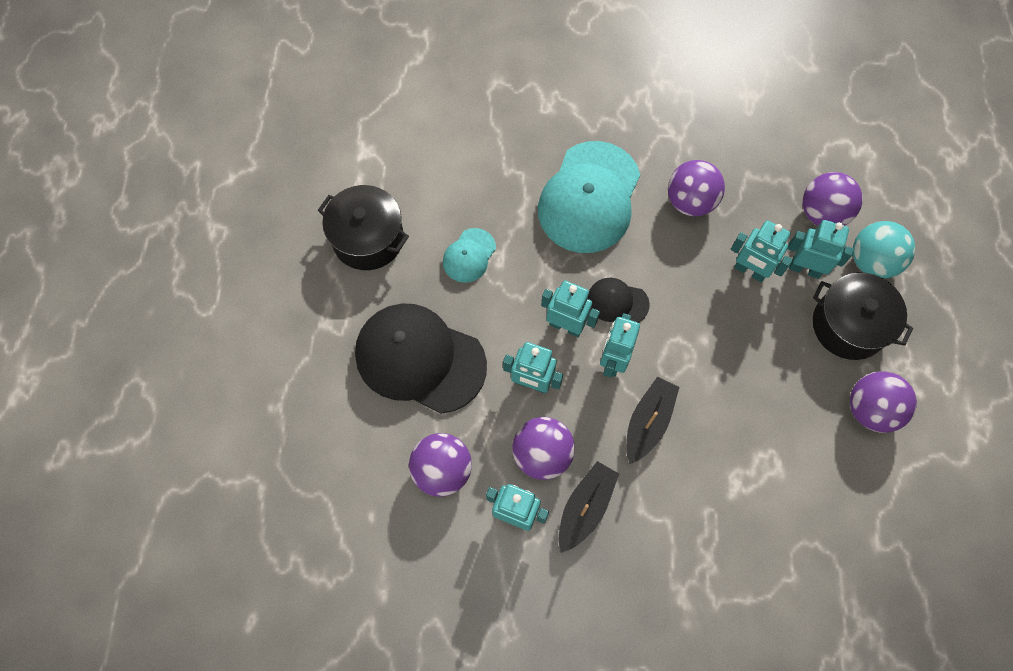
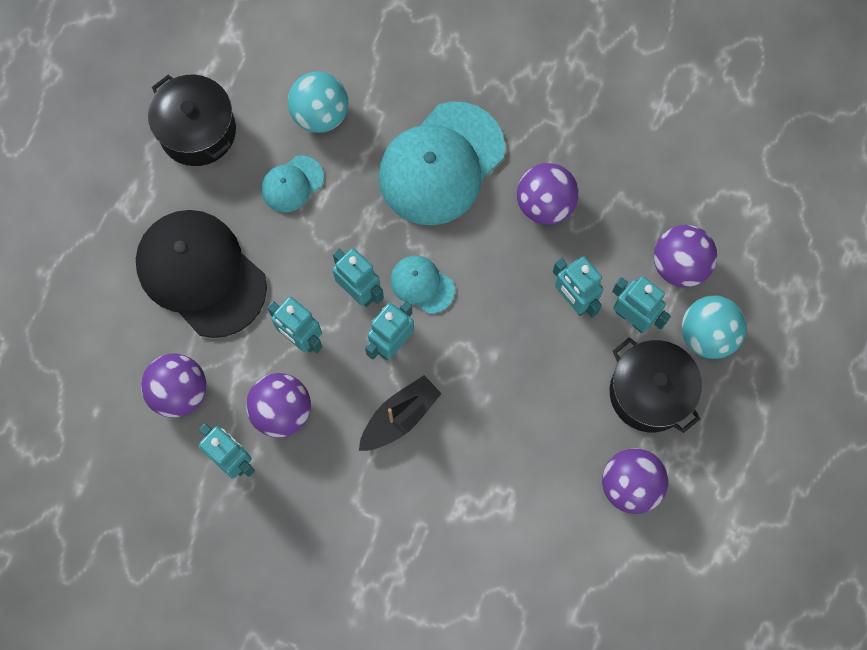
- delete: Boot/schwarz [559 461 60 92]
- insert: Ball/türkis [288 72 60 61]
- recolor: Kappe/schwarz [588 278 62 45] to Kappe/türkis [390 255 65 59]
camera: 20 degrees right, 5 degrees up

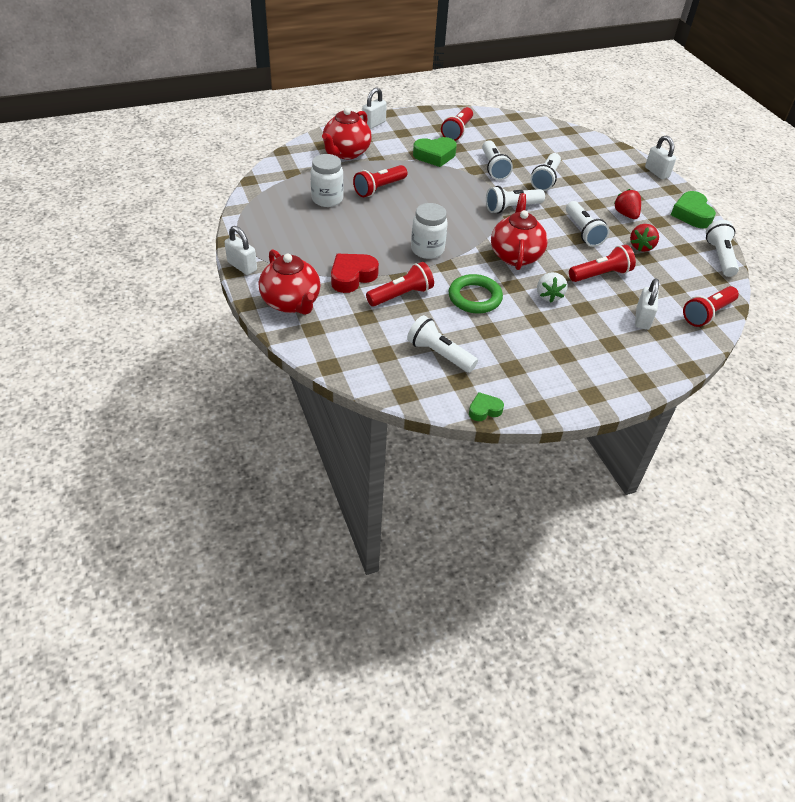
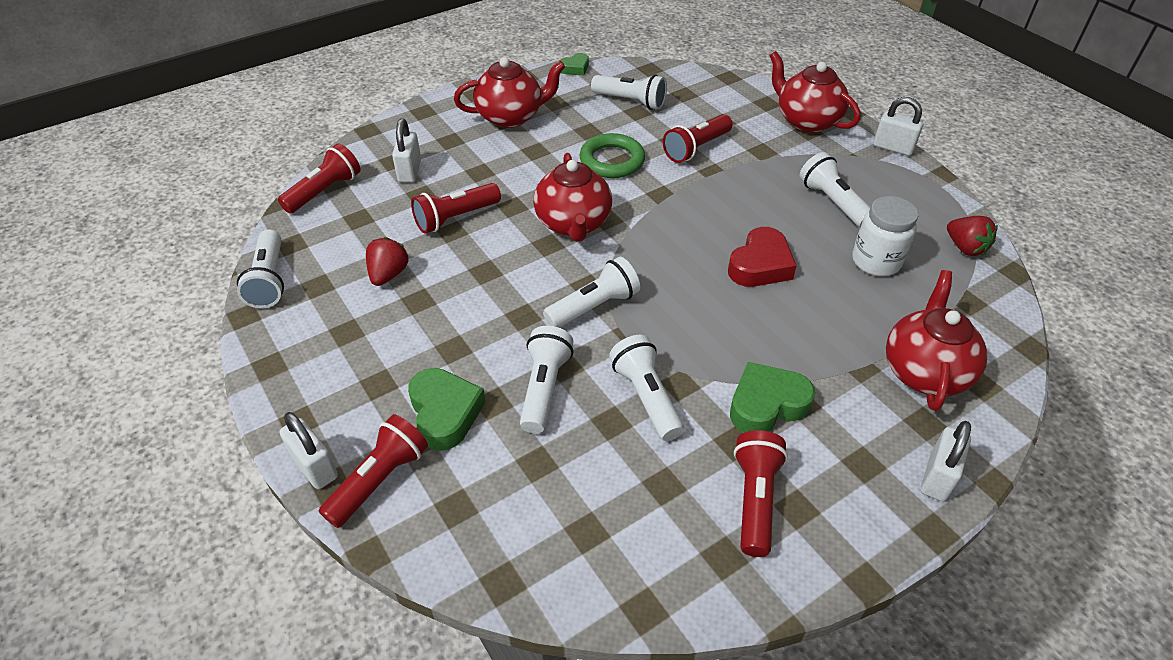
- delete: Einmachglas/weiß [411 203 37 56]
- delete: Erdbeere/weiß [537 272 30 30]
- insert: Teekanne/rot [454 57 111 71]
- move: Herz/rot [331 254 48 39] to [728 227 69 60]
- move: Taschenlampe/rot [353 165 54 32] to [319 414 109 114]
- move: Taschenlampe/weiß [566 201 44 46] to [800 152 70 75]
- move: Erdbeere/rot [614 189 27 30] to [947 216 51 40]
- move: Herz/grün [671 191 45 37] to [408 368 78 83]
camera: 170 degrees right, 0 degrees up

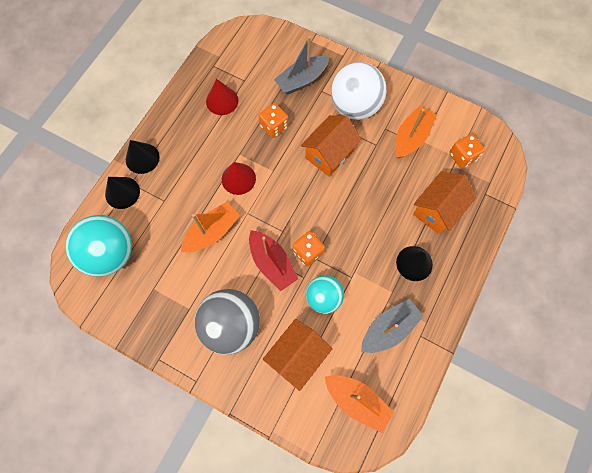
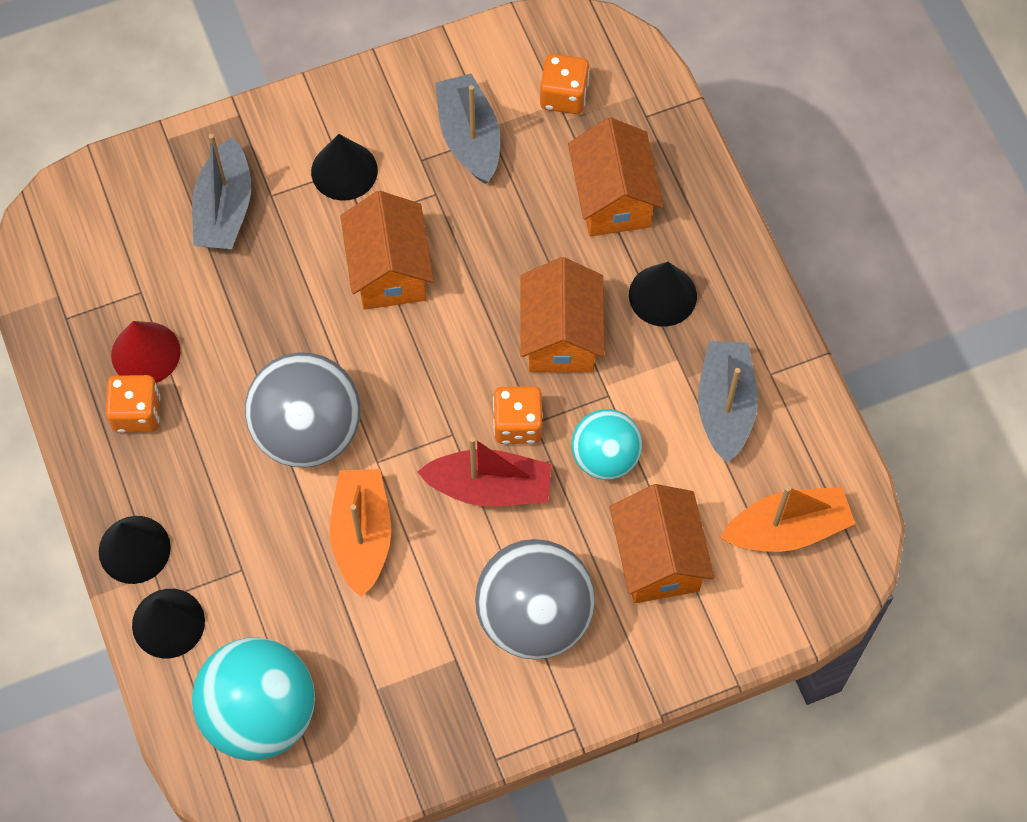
- insert: Haus/orange [520 257 84 116]
- move: Spielwürfel/orange [259 103 29 35] to [106 375 54 58]
- replace: Kegel/rot [222 162 34 33] to Ball/grau [245 352 116 116]
- replace: Ball/weiß [331 62 55 58] to Kegel/schwarz [311 134 67 67]
- recolor: Boot/orange [395 106 41 53] to Boot/grau [435 73 65 111]
camera: 50 degrees left, 5 degrees down

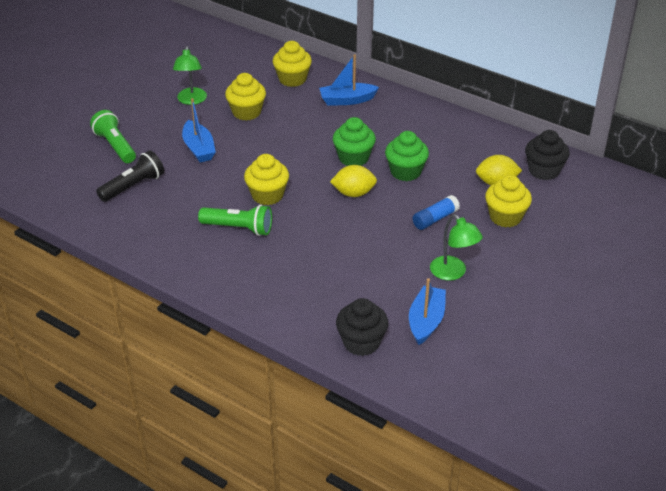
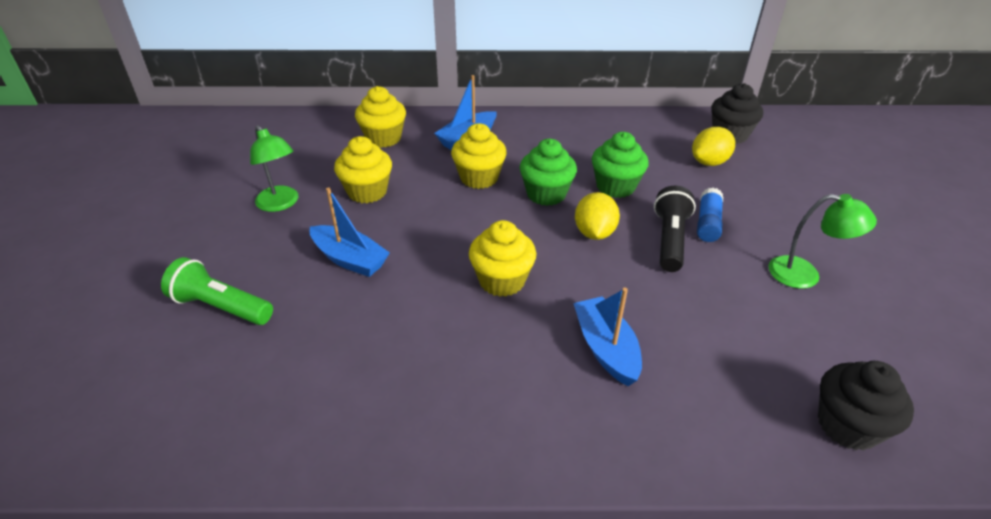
- delete: Taschenlampe/grün [198 205 74 31]
- move: Taschenlampe/schwarz [96 150 68 52] to [654 186 42 86]
- move: Boot/blau [409 278 37 67] to [573 288 69 98]
- move: Muffin/gelb [485 175 47 52] to [451 123 56 66]
- rotate: Zitrone/gelb [330 165 47 32] = [575 192 45 48] 45 degrees counterclockwise
camera: 35 degrees left, 0 degrees up

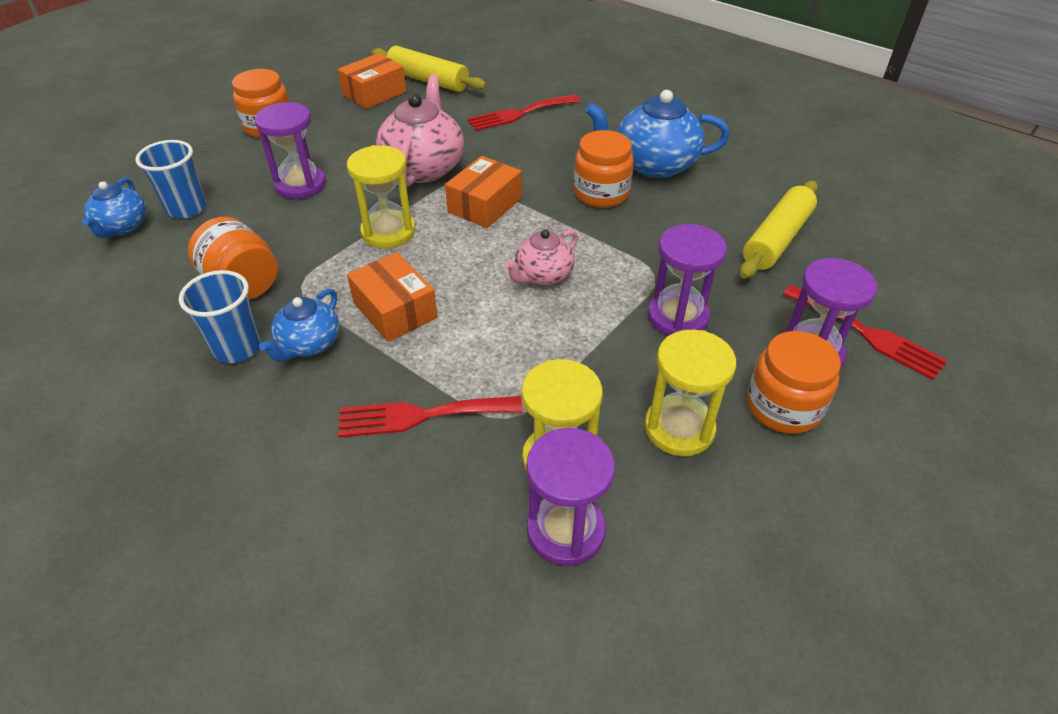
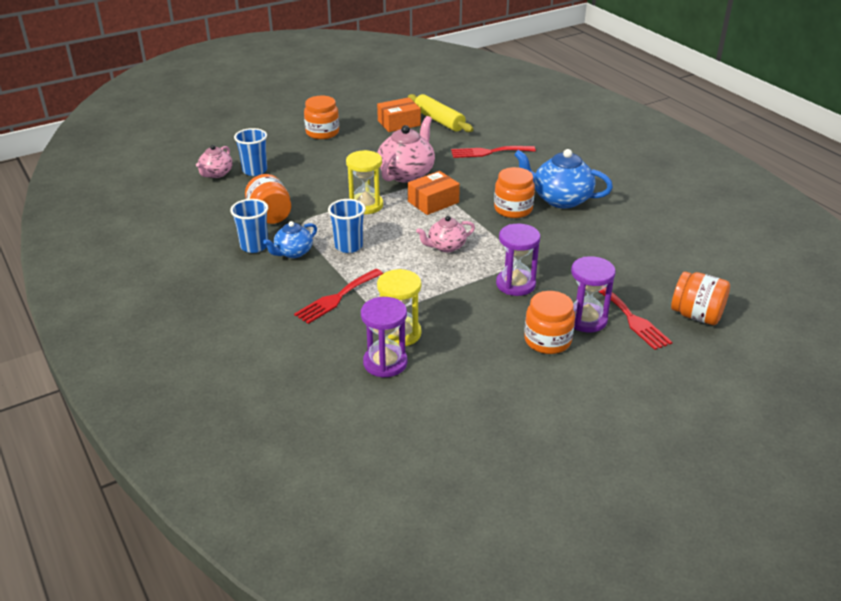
- delete: Sanduhr/lila [255 102 71 97]
- delete: Sanduhr/gelb [644 330 92 126]
- delete: Nudelholz/gelb [740 181 78 98]
- insert: Einmachglas/orange [671 271 59 54]
- replace: Schachtel/orange [347 252 91 90] to Becher/blau [328 199 38 54]
- recolor: Teekanne/blau [82 178 64 60] to Teekanne/rosa [196 145 37 33]
- rotate: Gabel/rot [338 396 185 42] = [294 269 89 55] 60 degrees counterclockwise
camera: 20 degrees right, 10 degrees down

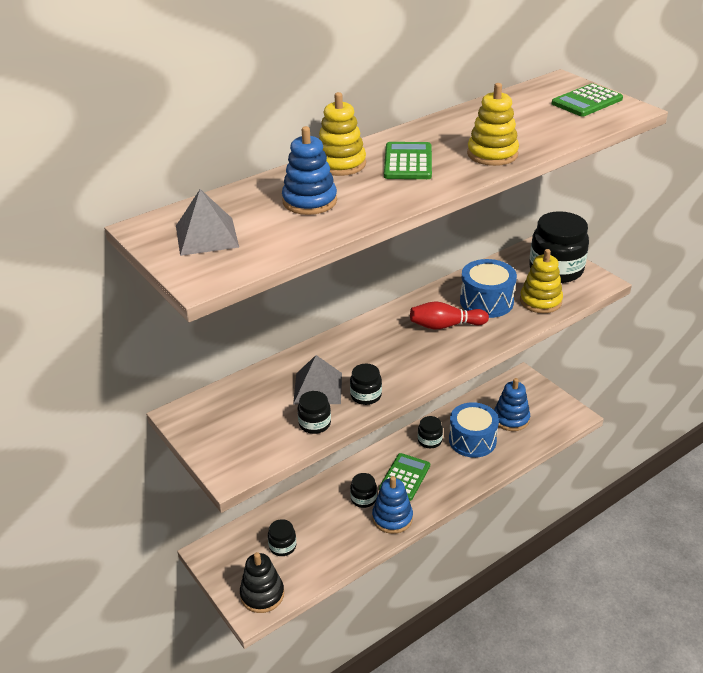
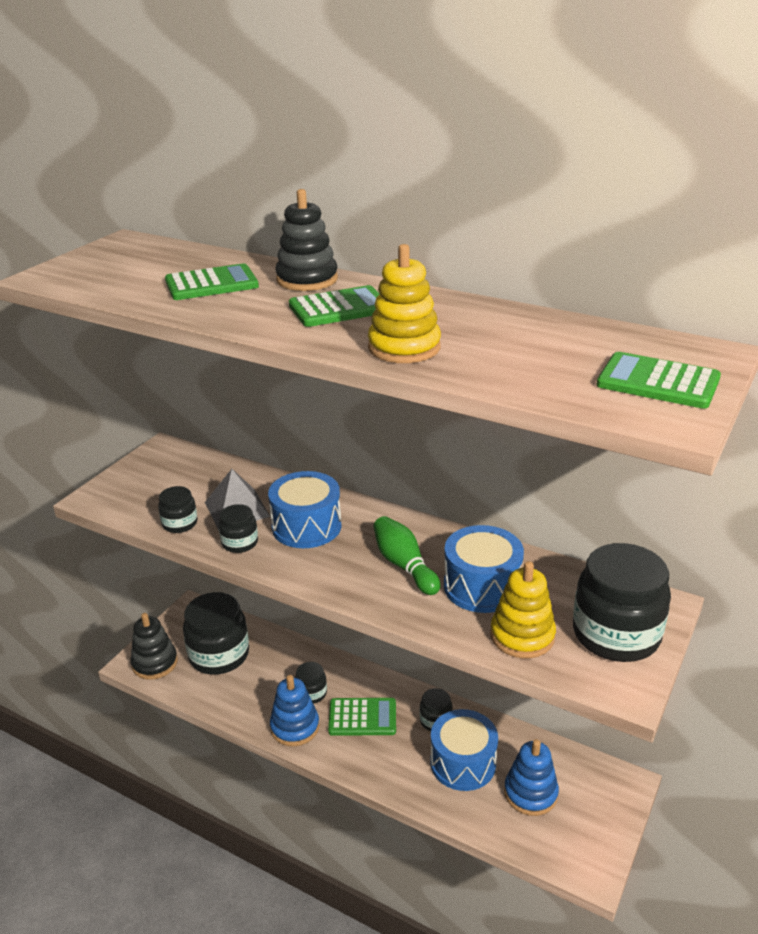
- delete: Pyramide/grau [176 189 63 67]
- insert: Trommel/blau [268 471 74 77]
- replace: Stapelspielzeug/blau [282 126 55 89] to Taschenrechner/grün [165 263 94 37]
- recolor: Stapelspielzeug/gelb [319 92 47 84] to Stapelspielzeug/schwarz [275 189 63 102]
- recolor: Bowlingkegel/rot [410 301 79 28] to Bowlingkegel/grün [373 516 67 79]
- resize: Einmachglas/schwarz [268 519 28 37] = [183 592 66 83] x2.06
camera: 65 degrees right, 5 degrees down

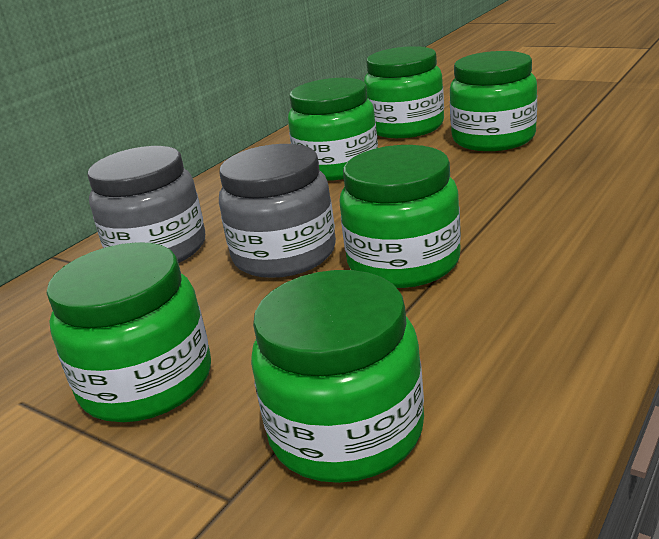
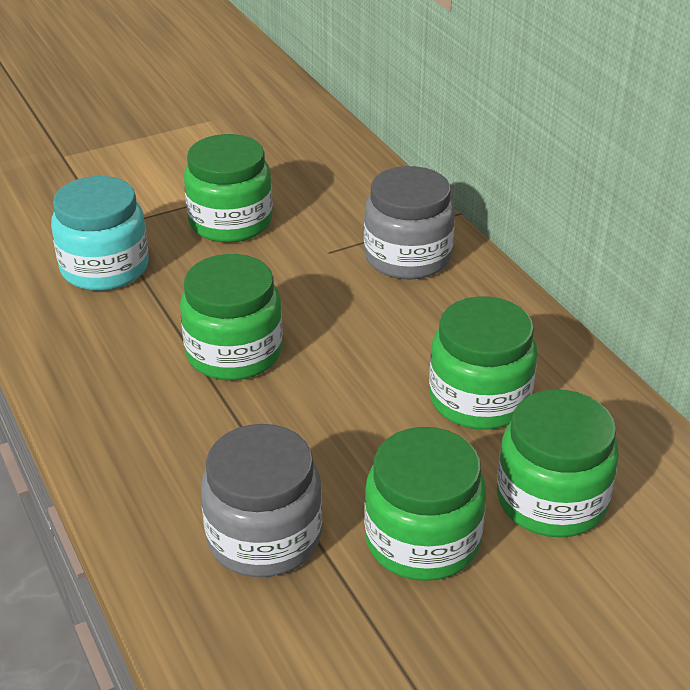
- move: Einmachglas/grau [219 144 117 134] to [201 424 121 153]
- recolor: Einmachglas/grün [251 270 173 213] to Einmachglas/türkis [51 176 98 115]
camera: 115 degrees right, 10 degrees up

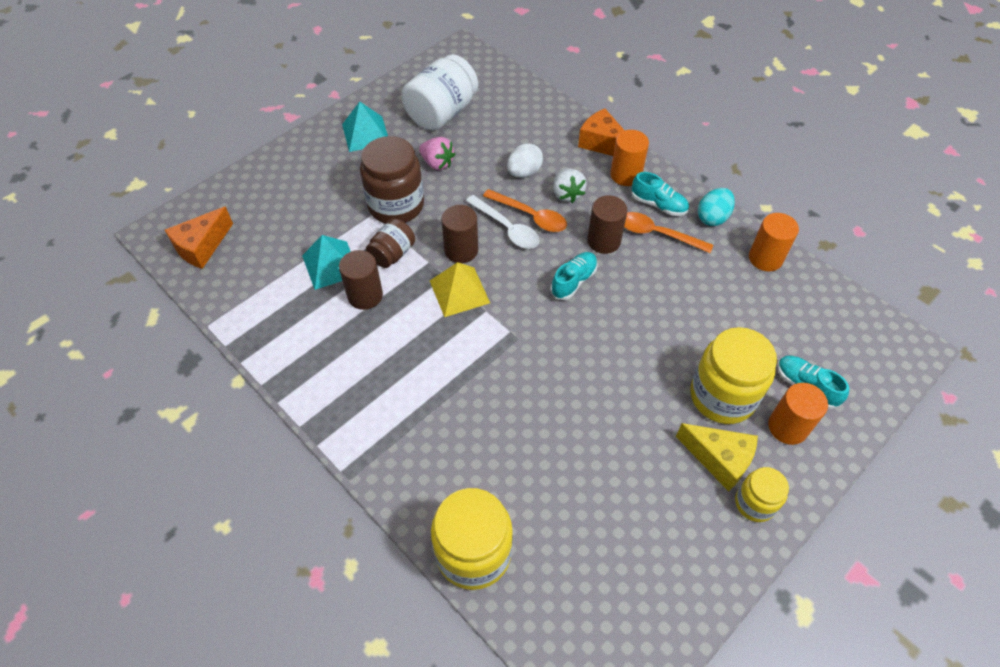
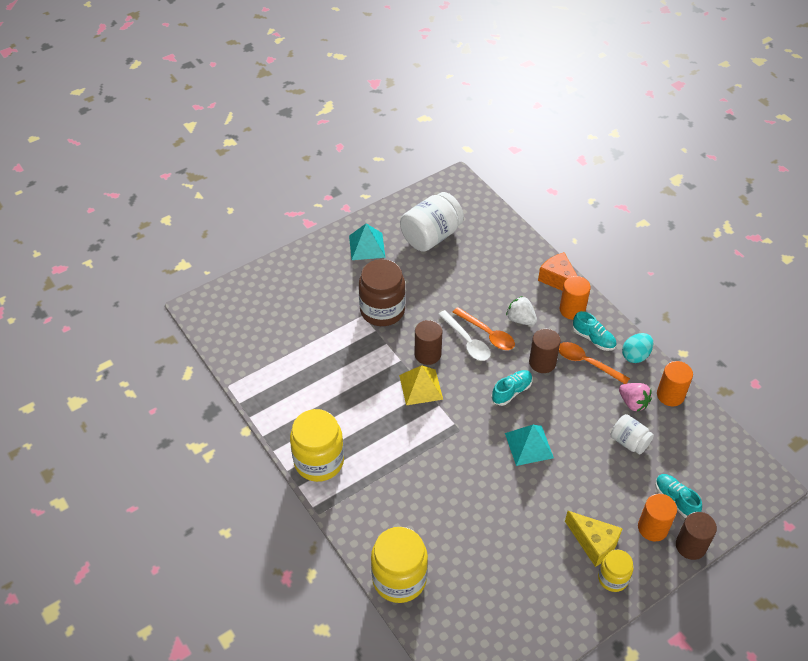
- delete: Käse/orange [165 207 68 62]
- delete: Einmachglas/braun [366 219 49 49]
- delete: Ei/weiß [507 143 36 35]
- insert: Einmachglas/weiß [611 414 43 41]
- move: Pyramide/türkis [302 235 49 55] to [505 425 49 41]
- move: Vollzylinder/braun [339 250 44 60] to [676 512 41 48]
- move: Erdbeere/rosa [419 137 36 33] to [619 383 33 28]
- move: Einmachglas/gelb [690 327 87 97] to [290 409 54 73]
- rotate: Erdbeere/weiß [553 168 34 35] = [506 296 31 29] 135 degrees clockwise
camera: 10 degrees right, 5 degrees down

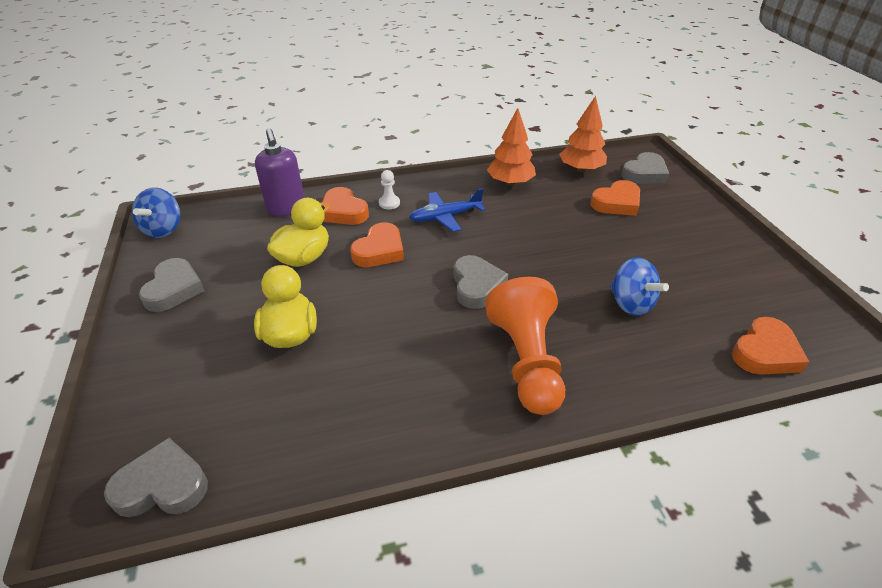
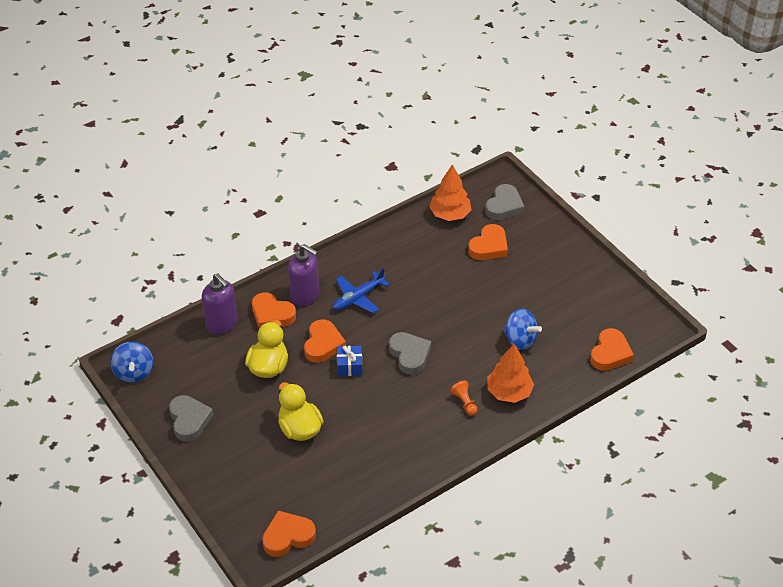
- insert: Geschenk/blau [337 346 25 30]
- move: Baum/orange [487 108 49 78] to [487 344 47 59]
- replace: Bauer/weiß [379 170 21 39] to Seifenspender/lila [288 244 31 62]
- recolor: Herz/grau [104 438 104 79] to Herz/orange [262 511 54 46]
- resize: Bauer/orange [485 277 80 138] = [450 381 28 34] x0.40
camera: 20 degrees left, 5 degrees up

